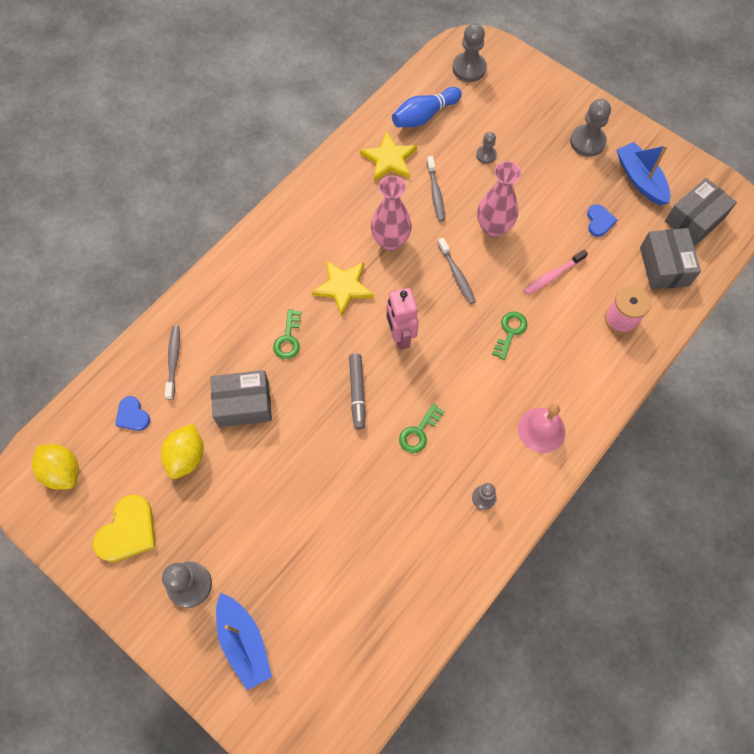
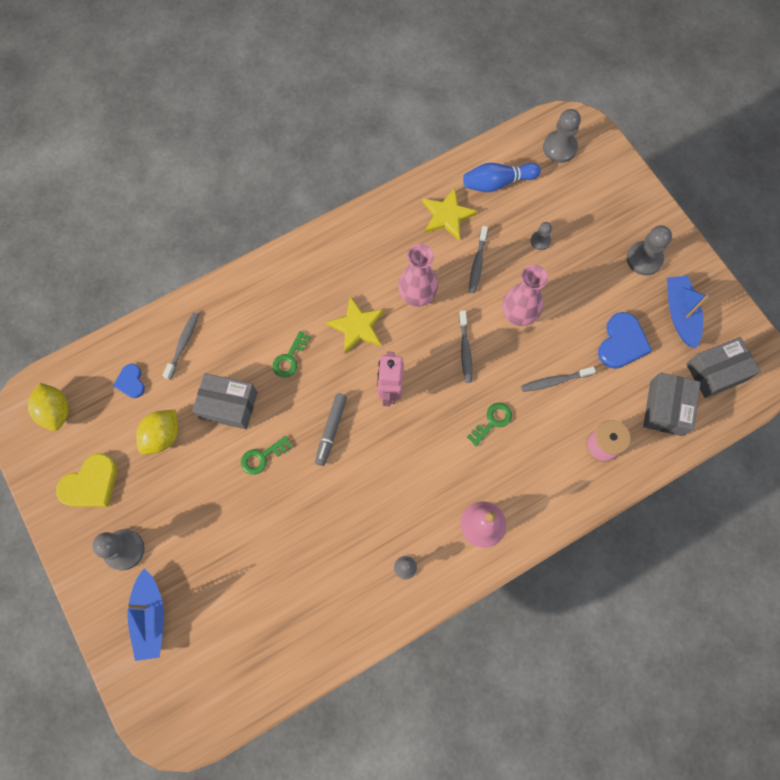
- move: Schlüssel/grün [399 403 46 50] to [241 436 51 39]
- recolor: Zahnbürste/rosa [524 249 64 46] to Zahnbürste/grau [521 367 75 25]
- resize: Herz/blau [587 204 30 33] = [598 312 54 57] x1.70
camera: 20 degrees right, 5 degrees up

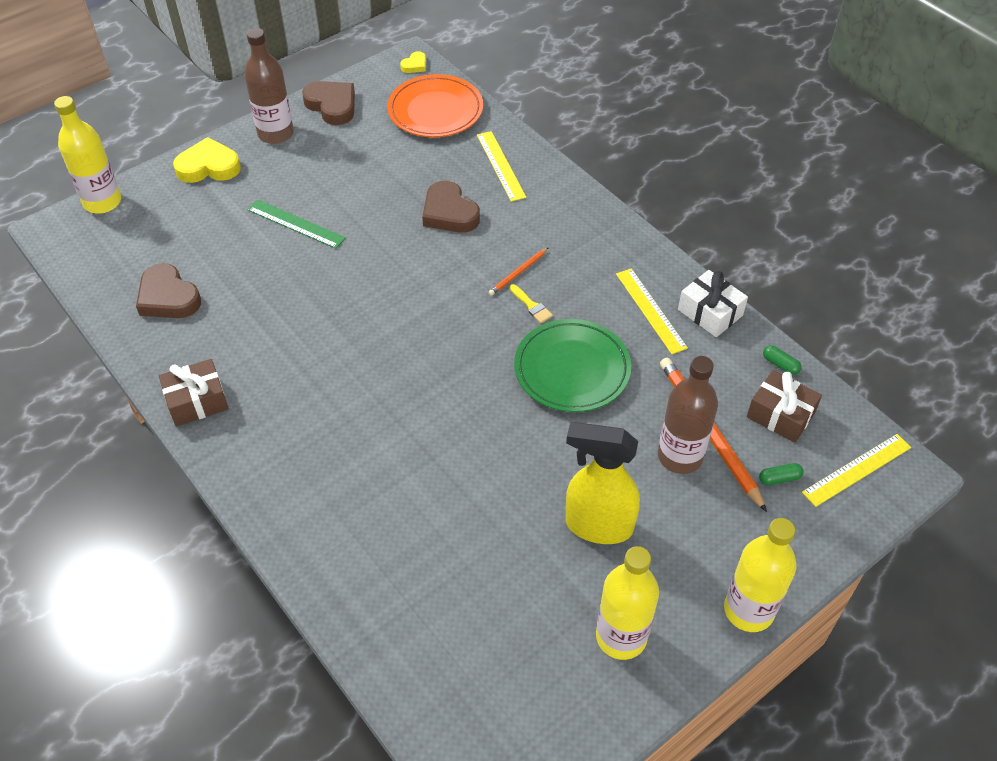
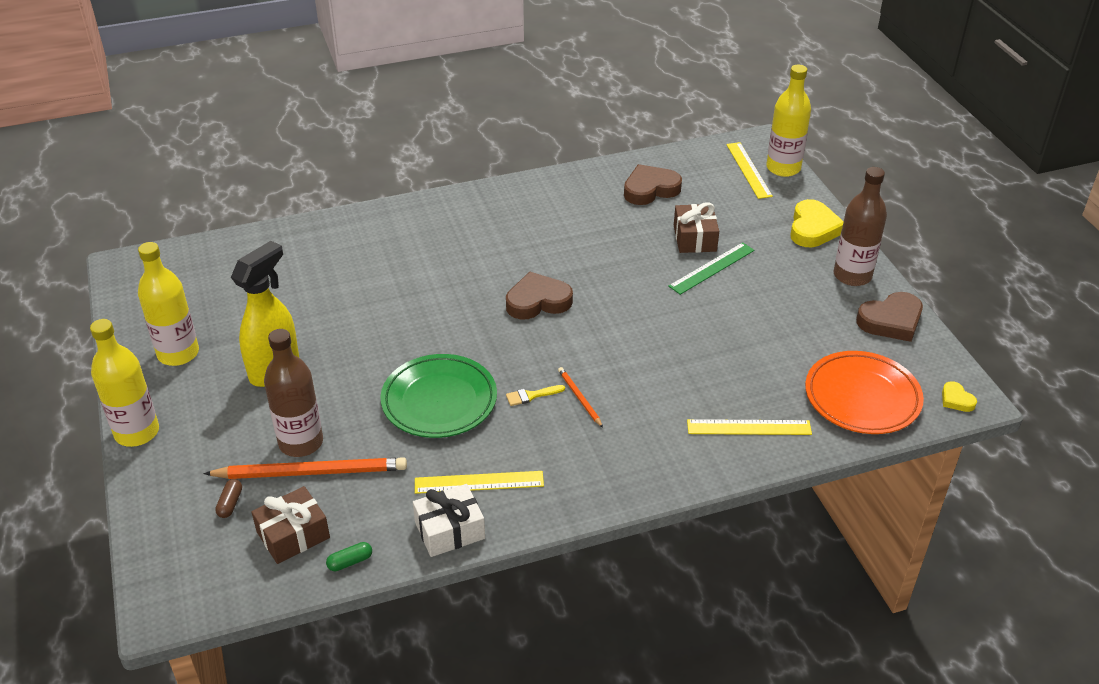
- move: Geschenk/braun [159 359 70 67] to [674 202 45 51]
- move: Herz/braun [422 181 58 52] to [506 272 67 47]
- move: Lineal/gelb [802 434 109 73] to [726 142 47 57]
- recolor: Kapsel/grün [759 463 44 22] to Kapsel/braun [215 479 27 39]
camera: 110 degrees right, 10 degrees down

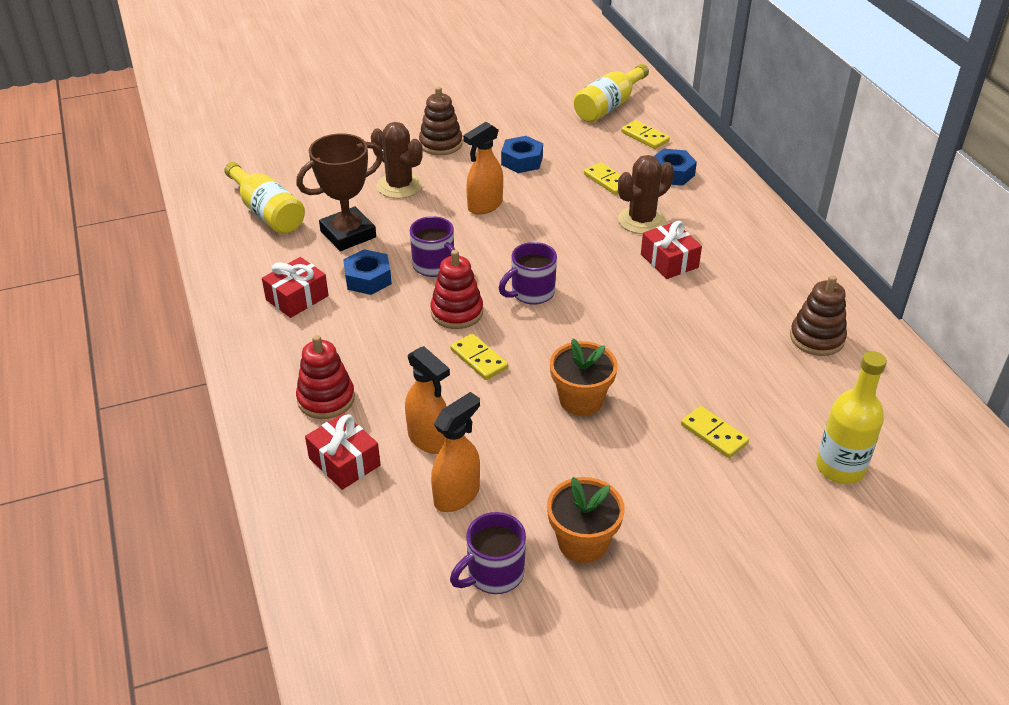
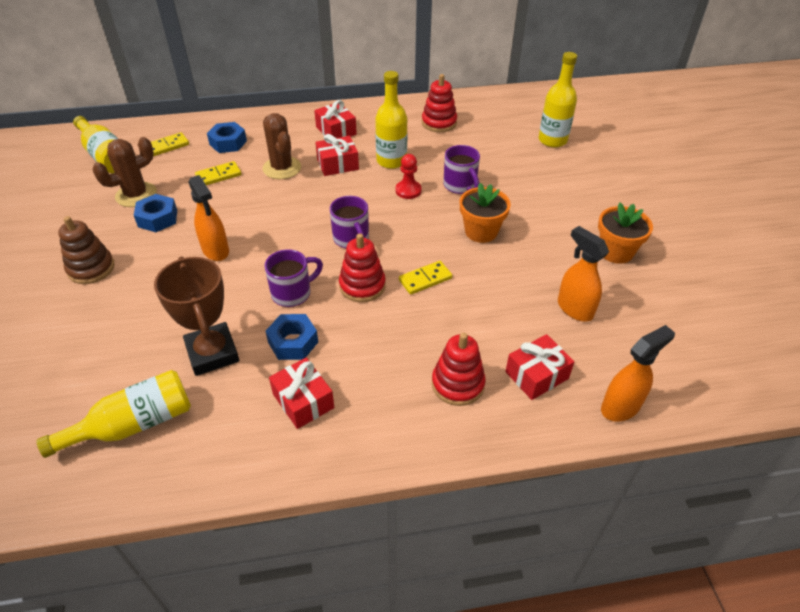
- delete: Dominostein/gelb [681 406 68 52]
- insert: Geschenk/rot [314 100 43 38]
- insert: Flasche/gelb [375 71 32 98]
- insert: Bauer/rot [396 154 26 45]
- move: Kaktus/braun [371 122 52 77] to [93 137 64 70]
- move: Sprühflasche/orange [405 346 45 108] to [601 325 74 96]
- move: Tasse/lila [450 512 76 82] to [443 145 37 49]
- recolor: Stapelspielzeug/braun [790 275 57 81] to Stapelspielzeug/rot [422 74 35 58]
camera: 80 degrees left, 5 degrees up

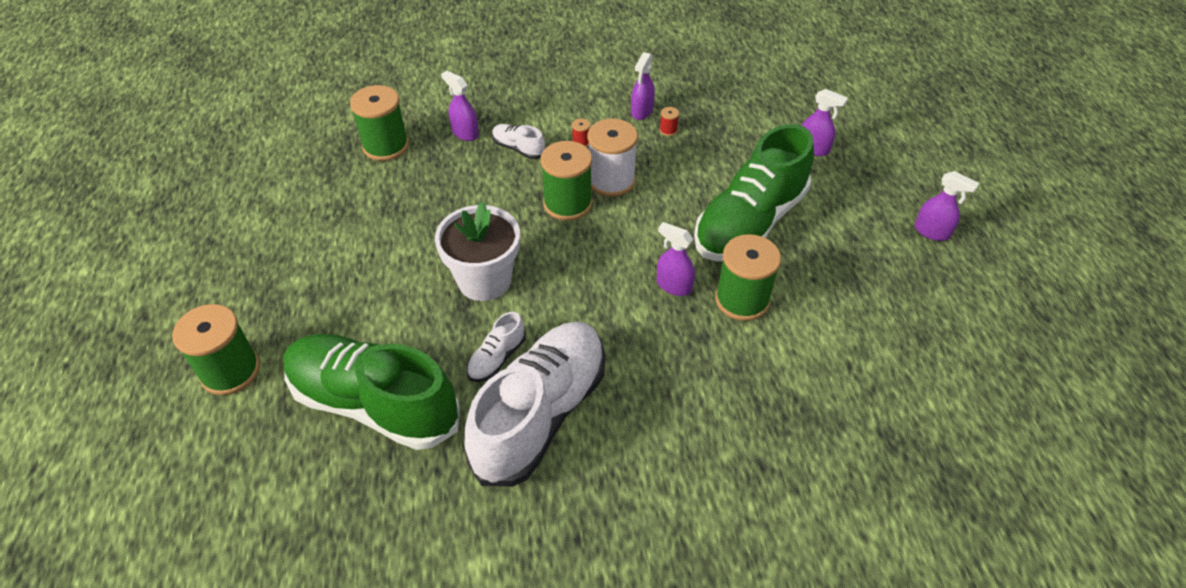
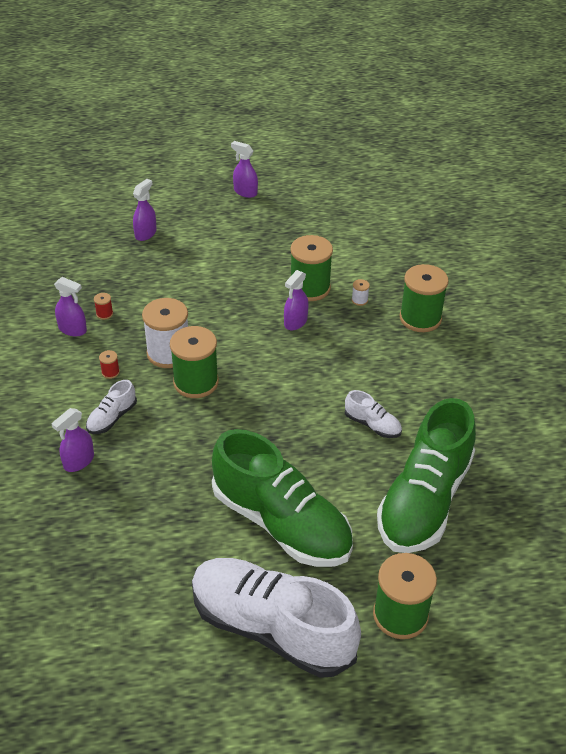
- delete: Blumentopf/weiß [435 202 85 99]
- insert: Garnrolle/weiß [352 279 18 27]
- move: Garnrolle/grün [350 85 59 76] to [400 264 49 68]
- move: Schuh/weiß [465 321 140 166] to [192 558 169 120]
- move: Schuh/grün [694 124 120 137] to [212 429 141 138]
- rotate: Sprühflasche/lila [915 171 64 70] = [231 141 27 57] 90 degrees counterclockwise
camera: 90 degrees left, 5 degrees down

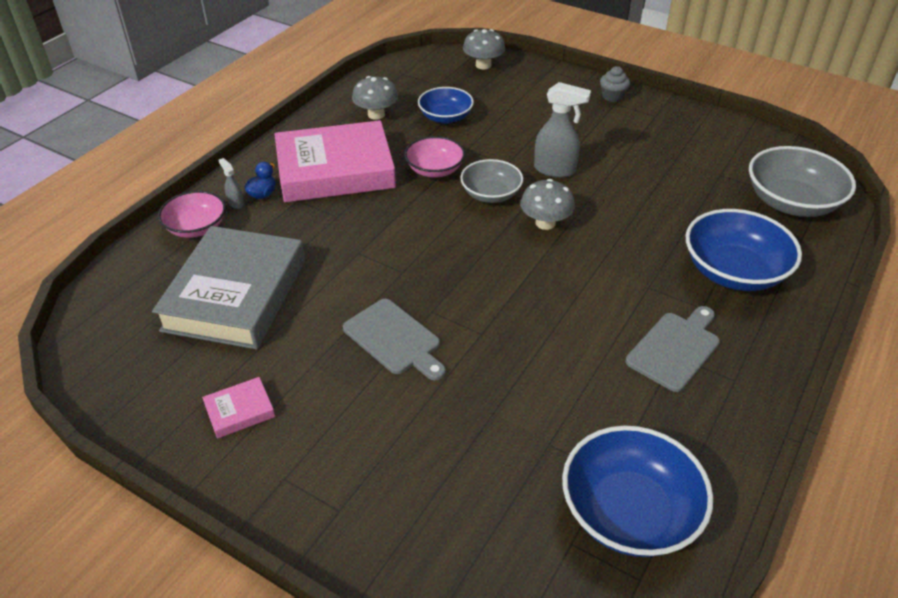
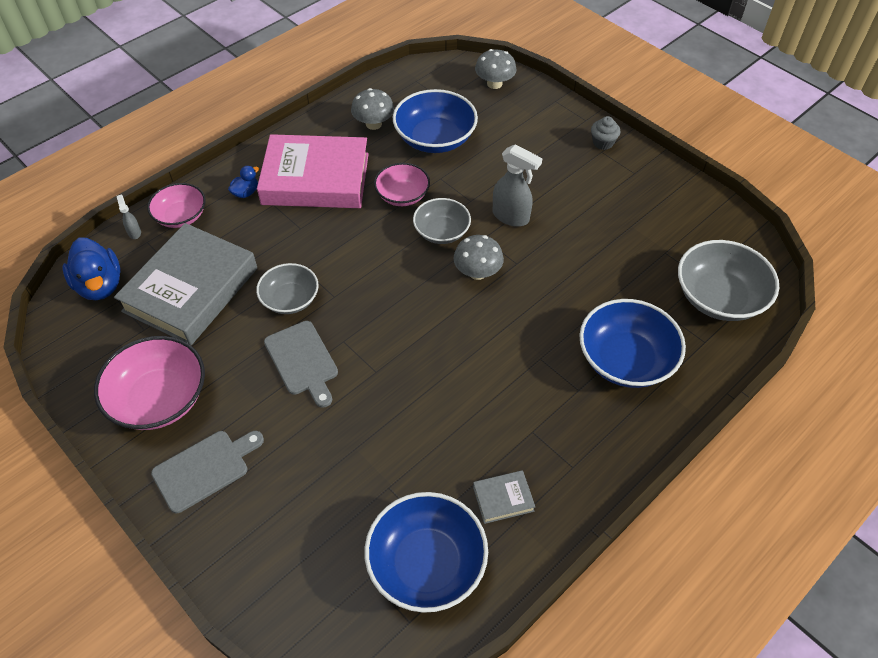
- insert: Ente/blau [62 238 59 62]
- insert: Schüssel/grau [256 263 63 51]
- insert: Buch/grau [473 470 62 54]
- move: Sprühflasche/grau [218 158 26 51] to [117 195 24 44]
- move: Schneidebrett/grau [625 306 95 86] to [151 431 113 82]
- replace: Buch/rosa [202 377 73 62] to Schüssel/rosa [94 336 111 94]
- resize: Schüssel/blau [418 87 56 37] = [393 89 85 64] x1.59
camera: 15 degrees right, 10 degrees up

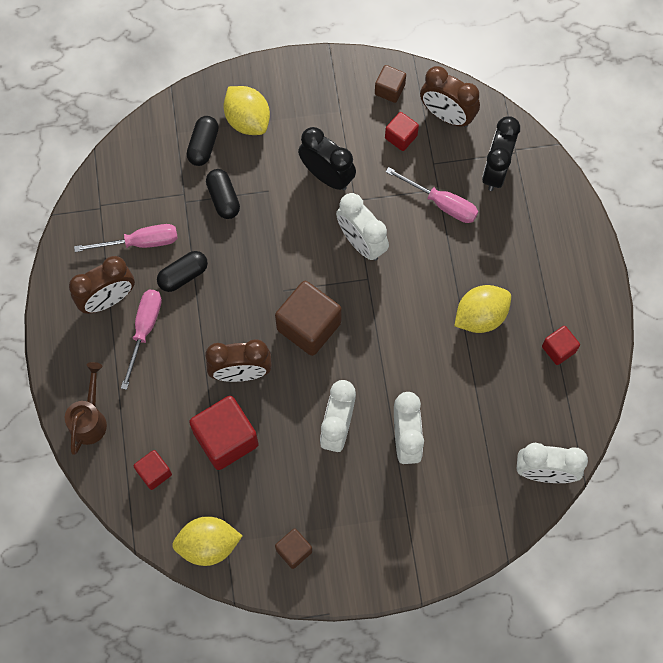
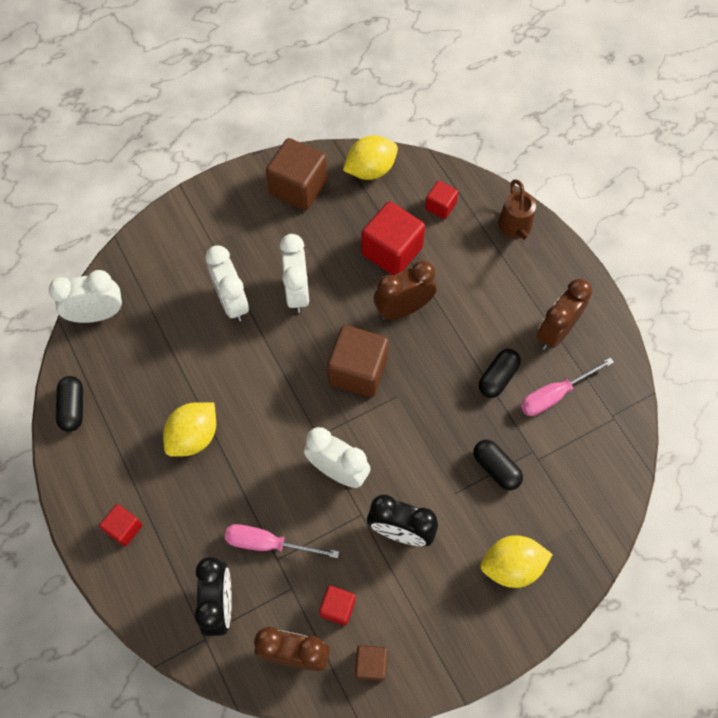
- delete: Schraubenzieher/rosa [121 290 41 100]
- move: Kapsel/schwarz [187 116 32 50] to [56 376 27 56]
- move: Kubus/rot [542 326 38 39] to [99 504 43 42]
- rotate: Zitrone/gelb [223 86 47 49] = [481 535 72 53] 45 degrees counterclockwise
- resize: Kubus/braun [275 529 37 40] = [266 138 61 72] x1.88
camera: 160 degrees right, 5 degrees down

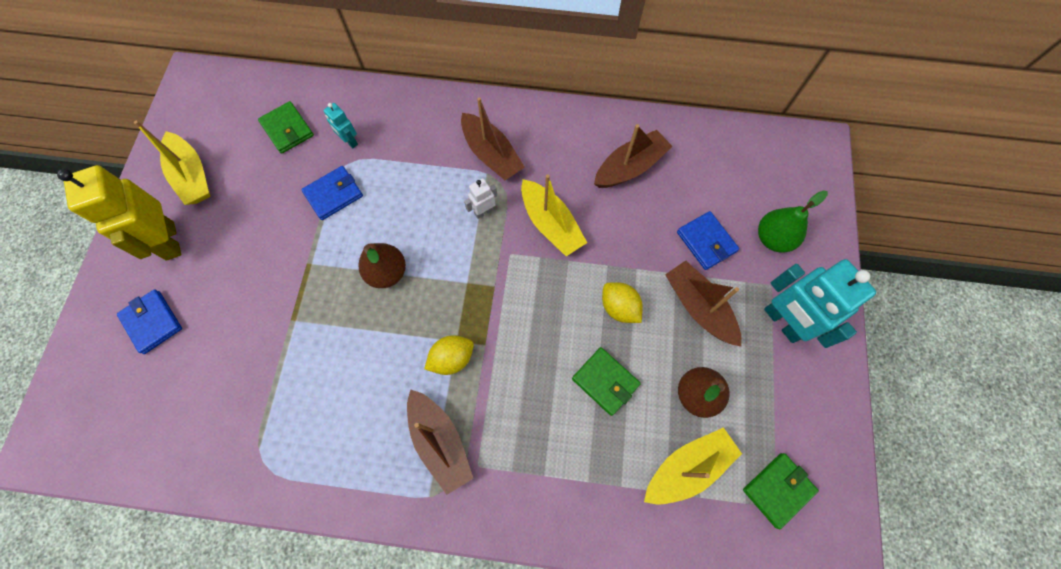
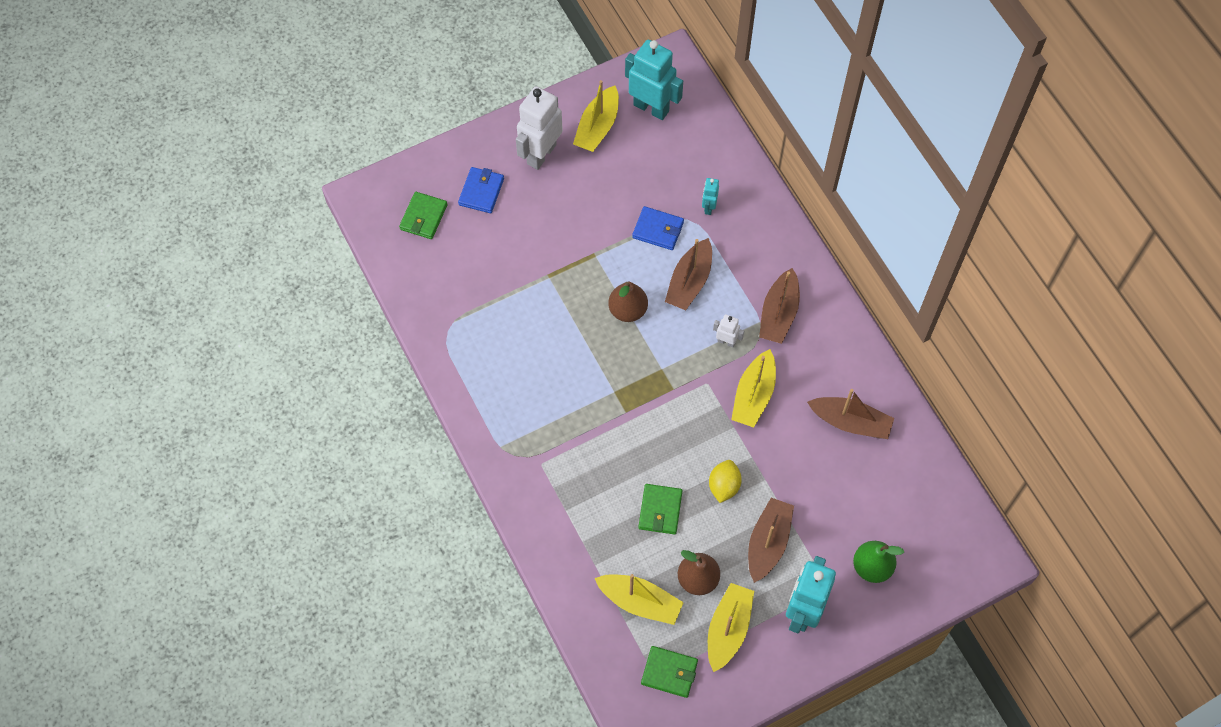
- delete: Zitrone/gelb [424 335 50 40]
- delete: Geldbörse/blau [677 211 62 59]
- insert: Roboter/türkis [625 40 58 80]
- insert: Boot/gelb [708 583 46 89]
- move: Geldbörse/grün [258 101 56 53] to [399 192 49 47]
- move: Boot/braun [407 389 67 106] to [665 238 47 72]
- recolor: Roboter/gelb [57 165 124 96] to Roboter/weiß [516 86 47 84]
camera: 55 degrees right, 5 degrees down

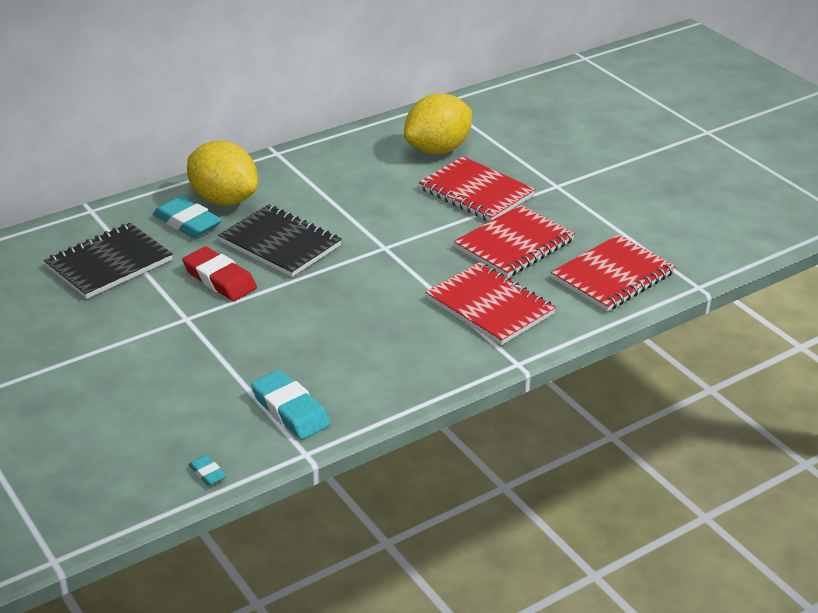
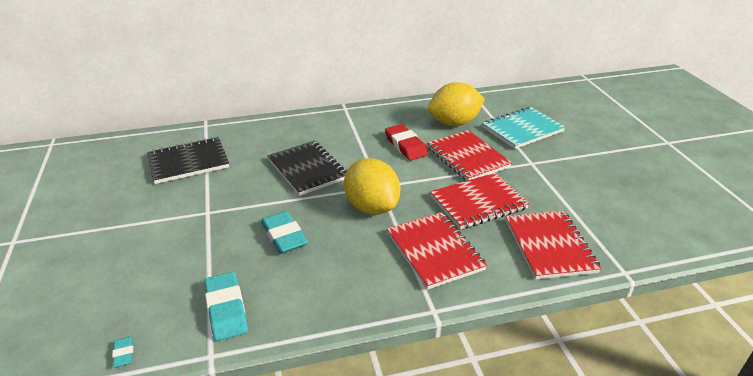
- insert: Notizbuch/türkis [482 107 83 42]
- move: Radiergummi/türkis [153 196 69 42] to [261 211 47 43]
- move: Radiergummi/rot [182 247 75 54] to [385 124 43 37]
- move: Zitrone/gelb [187 141 71 64] to [344 158 57 57]
- rotate: Notizbuch/rot [551 234 125 77] = [506 211 95 69] 75 degrees counterclockwise
camera: 20 degrees right, 0 degrees up

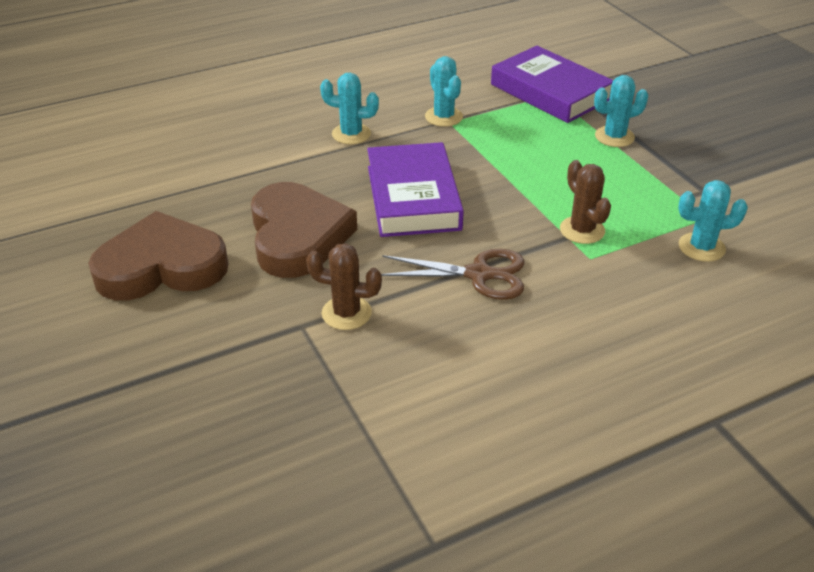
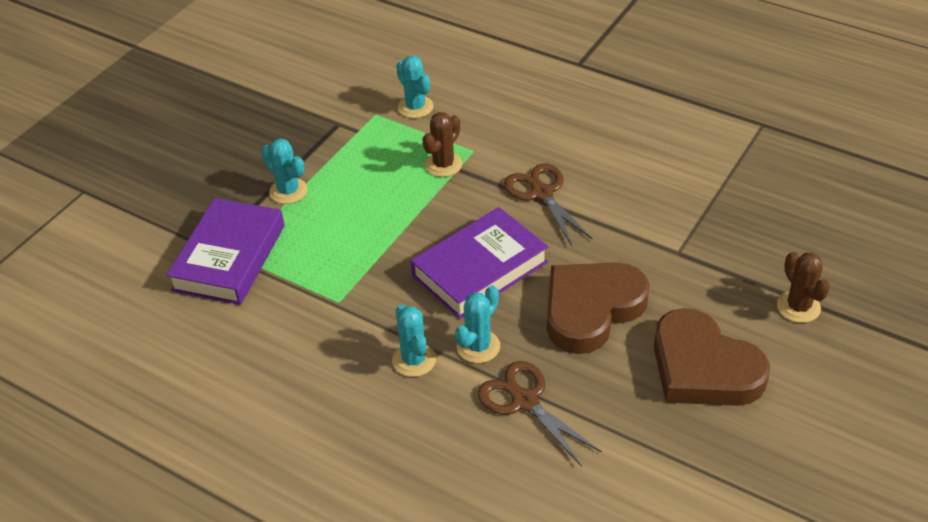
- insert: Schere/braun [478 361 124 106]
- move: Kaktus/braun [306 243 76 87] to [777 252 53 71]
- move: Kaktus/türkis [425 56 38 71] to [455 286 45 77]
camera: 120 degrees left, 5 degrees up

